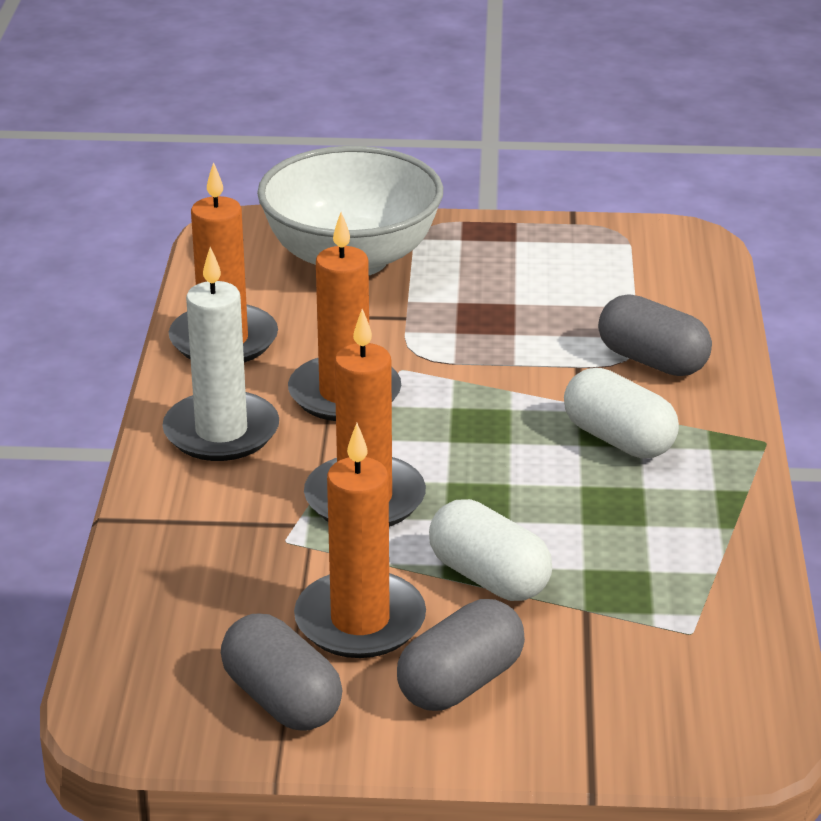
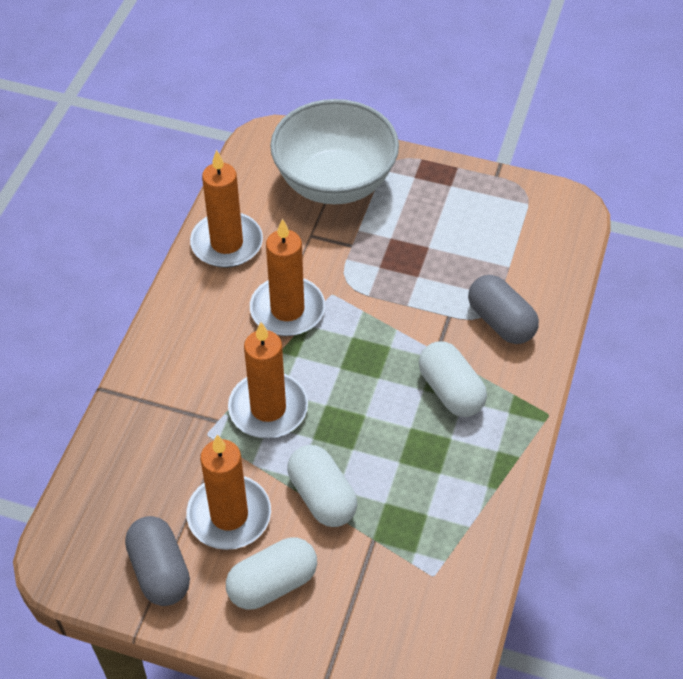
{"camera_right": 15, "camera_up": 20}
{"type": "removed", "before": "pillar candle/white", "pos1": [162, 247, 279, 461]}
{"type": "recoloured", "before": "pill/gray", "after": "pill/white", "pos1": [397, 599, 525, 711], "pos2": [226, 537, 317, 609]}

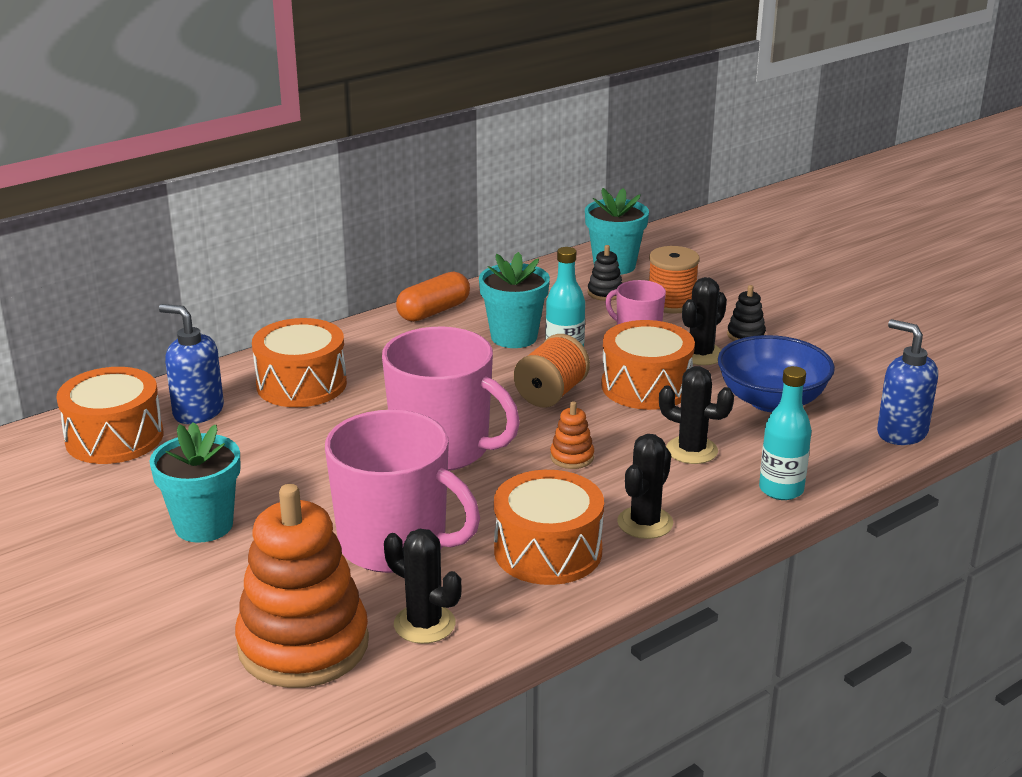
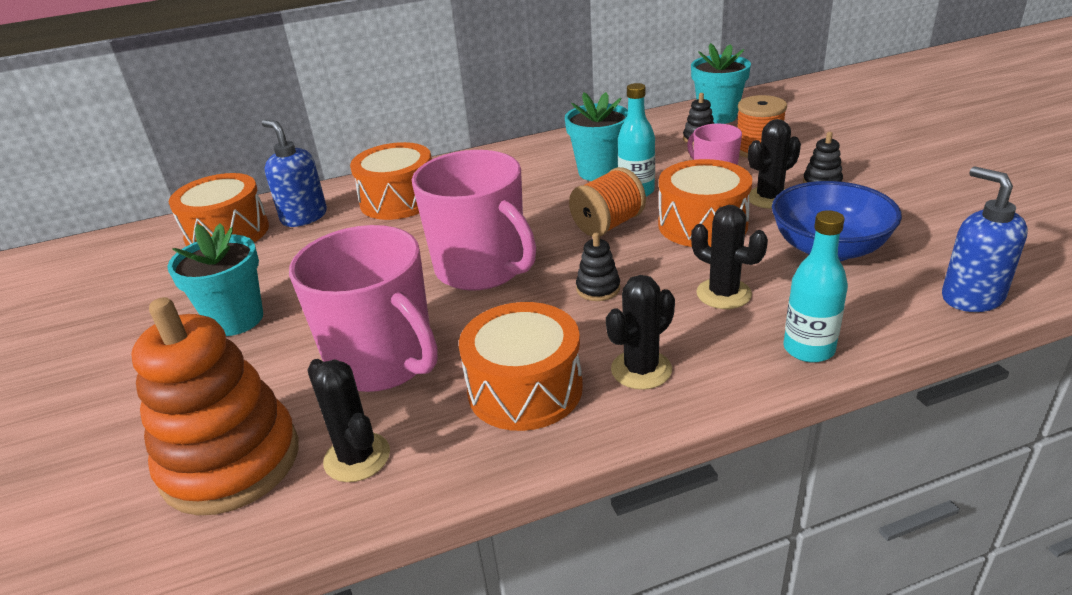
{"camera_right": 20, "camera_up": 5}
{"type": "removed", "before": "pill/bright orange", "pos1": [396, 271, 470, 322]}
{"type": "recoloured", "before": "stacking rings/bright orange", "after": "stacking rings/jet-black", "pos1": [550, 401, 594, 469], "pos2": [576, 233, 620, 301]}

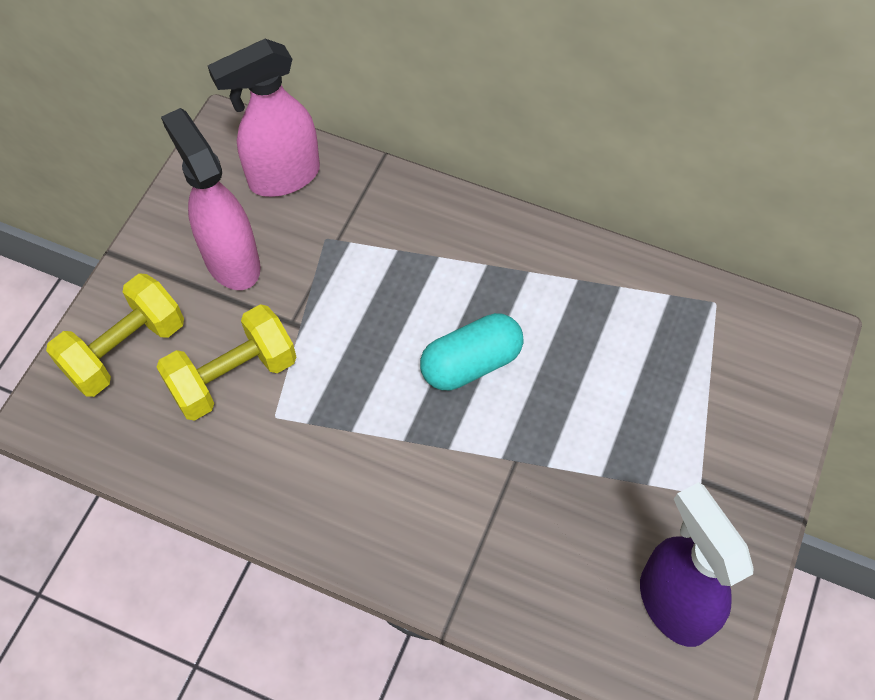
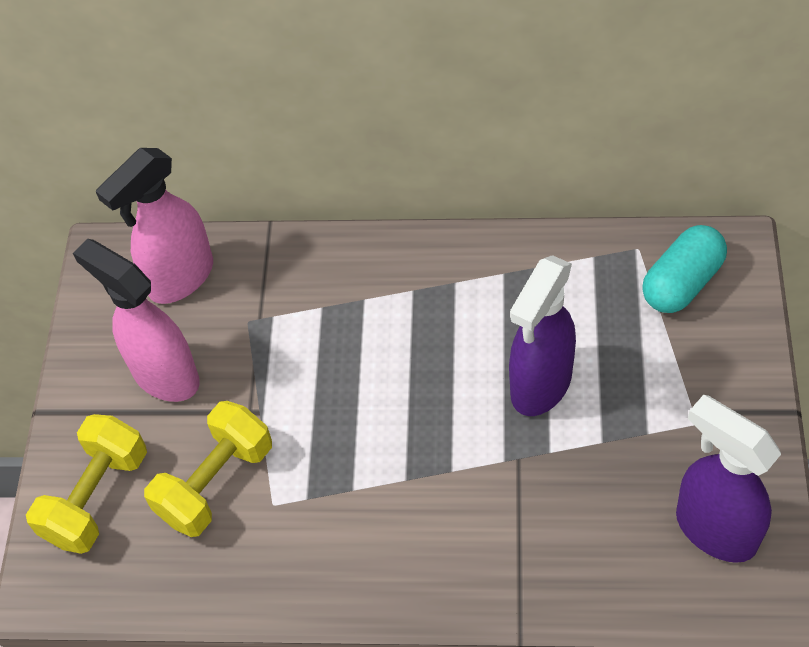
{"camera_right": -15, "camera_up": -5}
{"type": "added", "after": "sprayer/purple", "pos2": [509, 255, 576, 416]}
{"type": "moved", "before": "pill/aqua", "pos1": [420, 313, 523, 390], "pos2": [642, 225, 727, 313]}

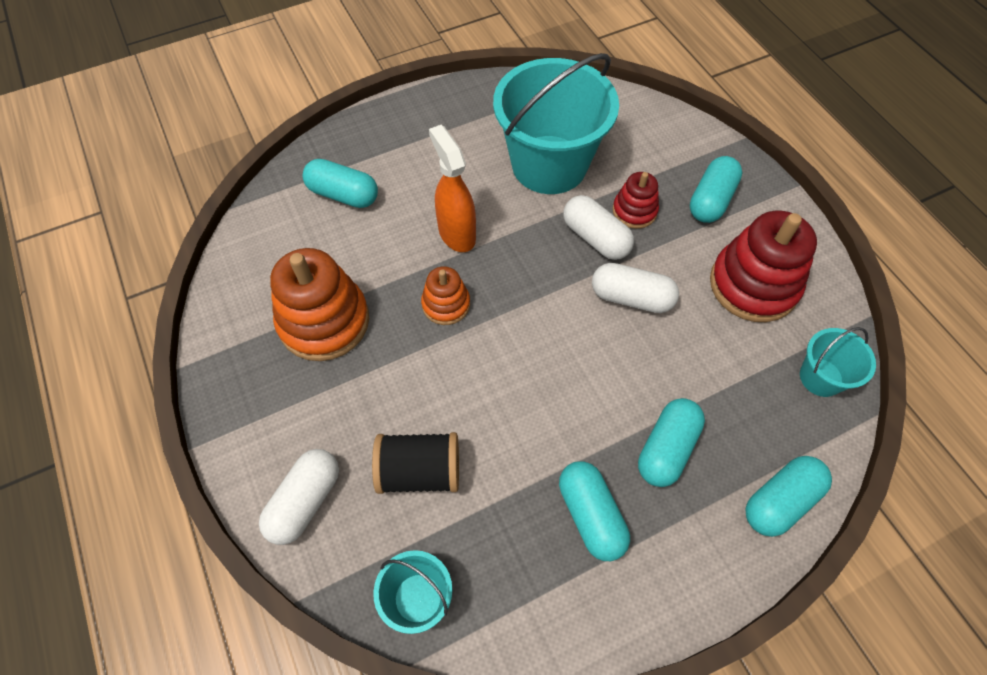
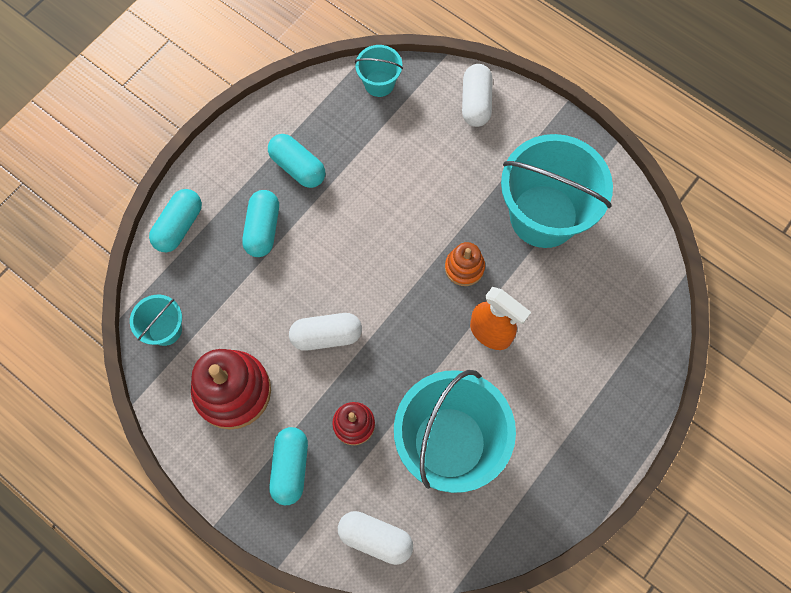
{"camera_right": 155, "camera_up": 10}
{"type": "removed", "before": "pill/aqua", "pos1": [303, 159, 378, 208]}
{"type": "removed", "before": "bobbin/jet-black", "pos1": [372, 432, 459, 494]}
{"type": "moved", "before": "pill/white", "pos1": [563, 195, 634, 260], "pos2": [338, 511, 413, 565]}
{"type": "replaced", "before": "stacking rings/bright orange", "after": "sand bucket/aqua", "pos1": [270, 248, 369, 361], "pos2": [501, 134, 613, 248]}

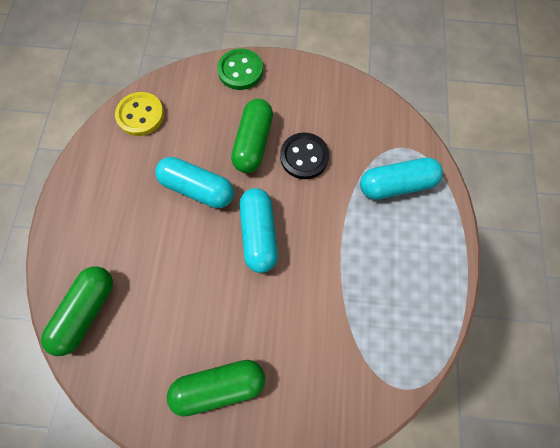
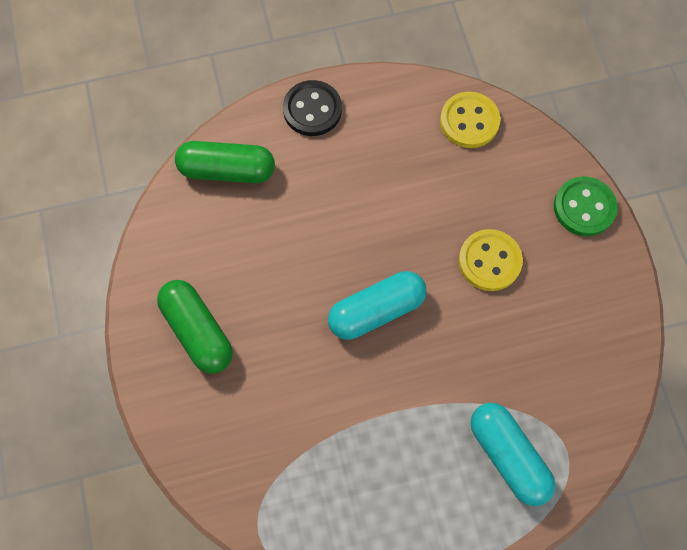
{"camera_right": 70, "camera_up": 0}
{"type": "removed", "before": "pill/aqua", "pos1": [155, 157, 234, 208]}
{"type": "moved", "before": "shirt button/jet-black", "pos1": [280, 132, 329, 179], "pos2": [283, 80, 342, 136]}
{"type": "replaced", "before": "pill/leaf-green", "after": "shirt button/yellow", "pos1": [231, 99, 273, 173], "pos2": [459, 229, 523, 291]}

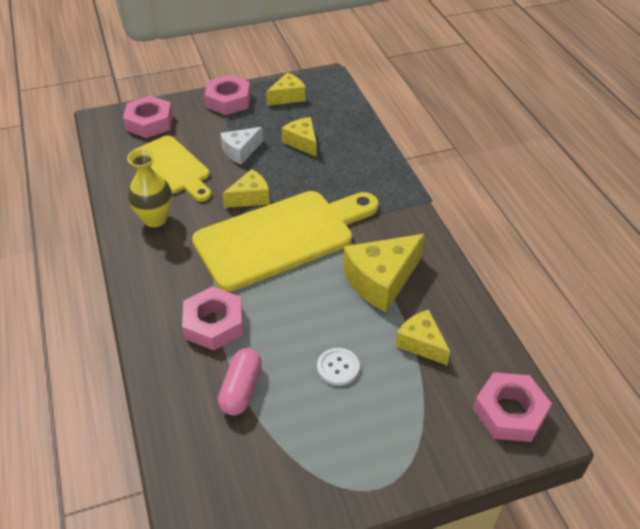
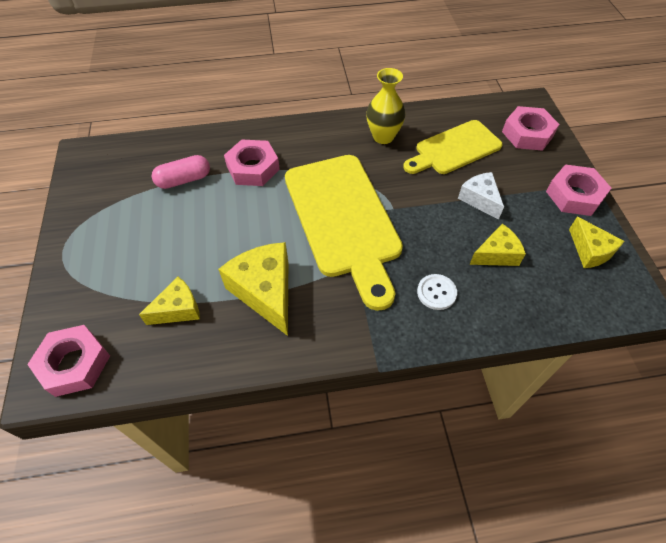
{"camera_right": 100, "camera_up": 10}
{"type": "removed", "before": "cheese wedge/yellow", "pos1": [222, 169, 270, 208]}
{"type": "moved", "before": "shirt button/white", "pos1": [317, 348, 360, 386], "pos2": [417, 274, 457, 310]}
{"type": "turned", "before": "pill/rose-pink", "pos1": [218, 348, 262, 415], "pos2": [152, 155, 210, 189], "turn": -45}

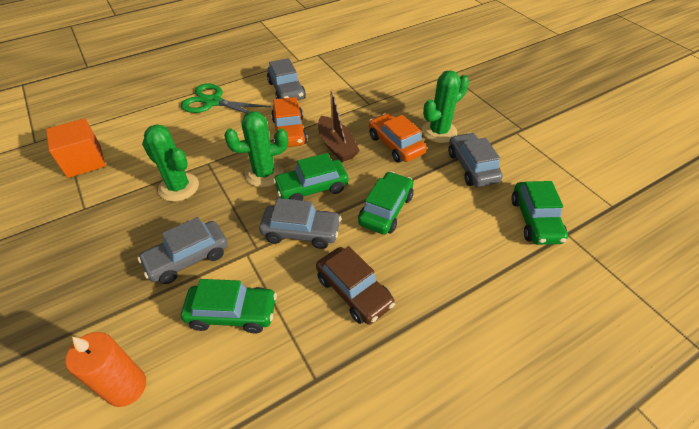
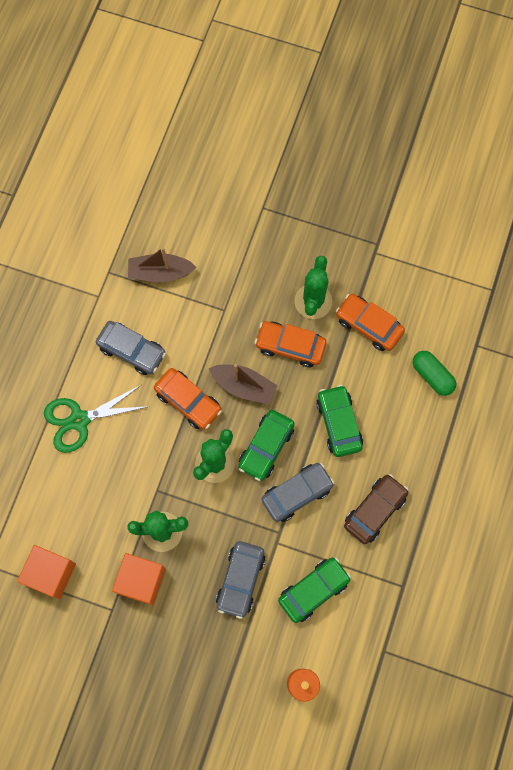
{"camera_right": -40, "camera_up": 25}
{"type": "removed", "before": "car/leaf-green", "pos1": [511, 181, 568, 245]}
{"type": "added", "after": "block/bright orange", "pos2": [112, 553, 166, 605]}
{"type": "added", "after": "boat/dark brown", "pos2": [128, 247, 197, 282]}
{"type": "added", "after": "pill/leaf-green", "pos2": [413, 351, 456, 396]}
{"type": "recoloured", "before": "car/gray", "after": "car/bright orange", "pos1": [448, 133, 503, 187], "pos2": [336, 294, 405, 351]}
{"type": "turned", "before": "car/dark brown", "pos1": [316, 246, 395, 324], "pos2": [344, 474, 408, 544], "turn": -60}

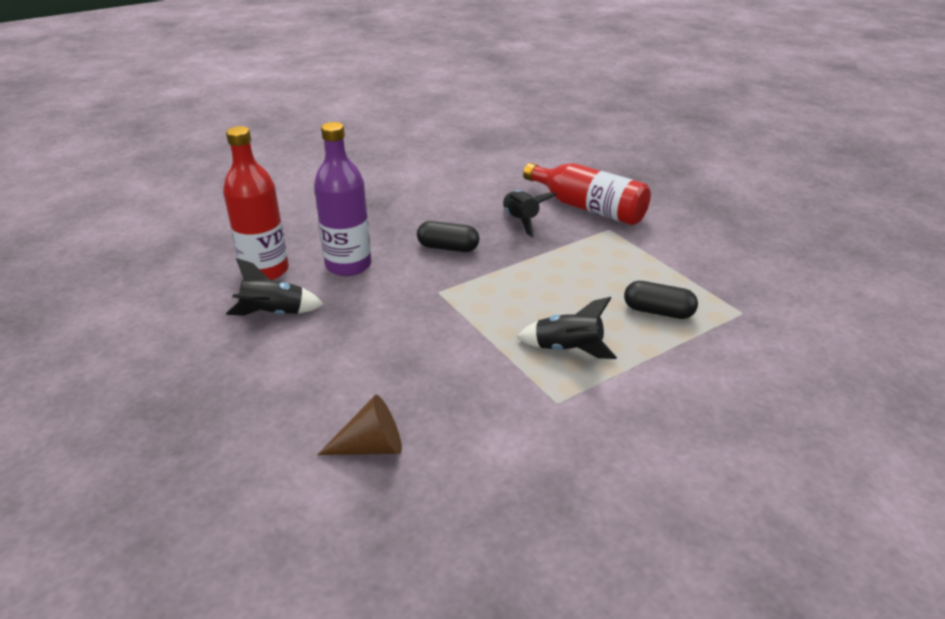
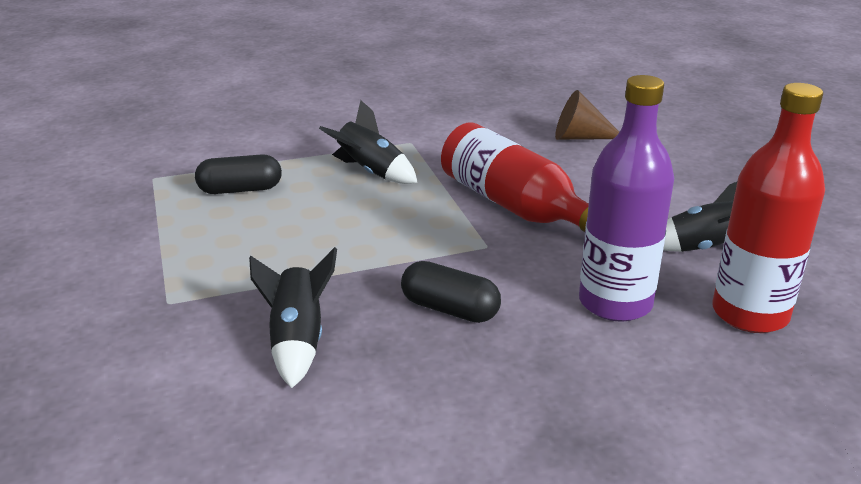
{"camera_right": -165, "camera_up": -5}
{"type": "moved", "before": "drink bottle/crimson", "pos1": [523, 163, 651, 225], "pos2": [441, 122, 589, 232]}
{"type": "turned", "before": "pill/jet-black", "pos1": [624, 281, 698, 319], "pos2": [195, 154, 282, 194], "turn": -45}

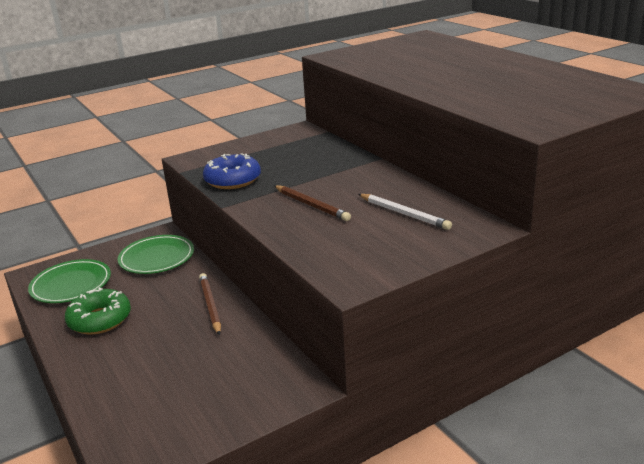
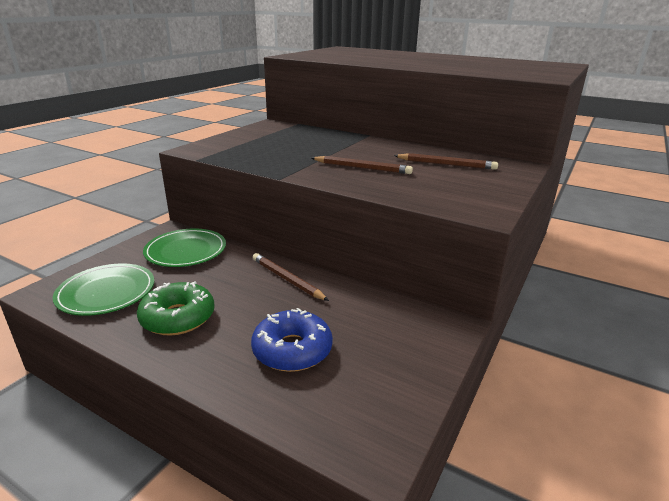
{"camera_right": -30, "camera_up": 0}
{"type": "moved", "before": "doughnut/royal blue", "pos1": [203, 153, 261, 189], "pos2": [251, 308, 333, 372]}
{"type": "recoloured", "before": "wooden pencil/white", "after": "wooden pencil/dark brown", "pos1": [358, 194, 452, 230], "pos2": [394, 153, 498, 170]}

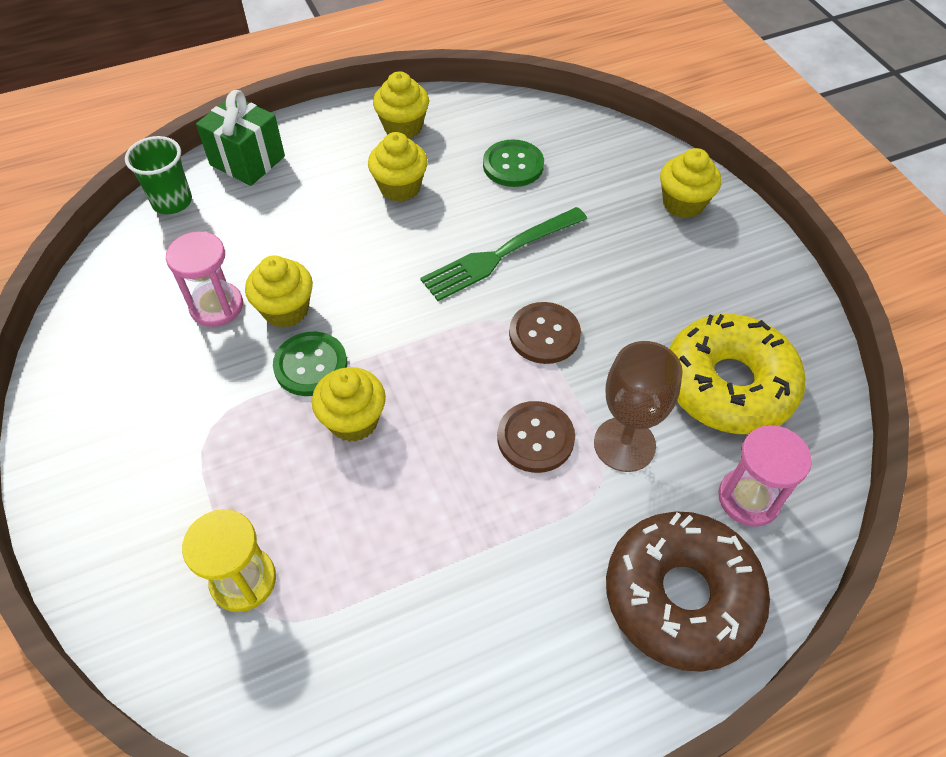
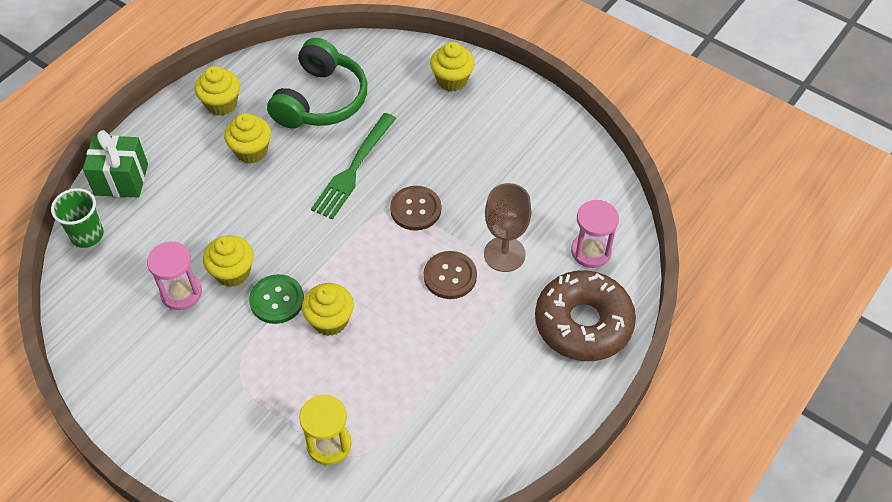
{"camera_right": -30, "camera_up": 0}
{"type": "removed", "before": "doughnut/yellow", "pos1": [669, 314, 805, 434]}
{"type": "replaced", "before": "shirt button/leaf-green", "after": "headset/leaf-green", "pos1": [483, 139, 544, 187], "pos2": [267, 38, 367, 128]}

